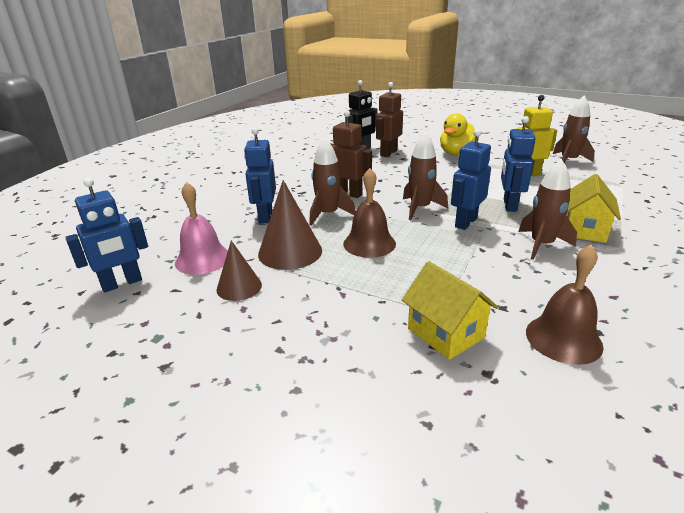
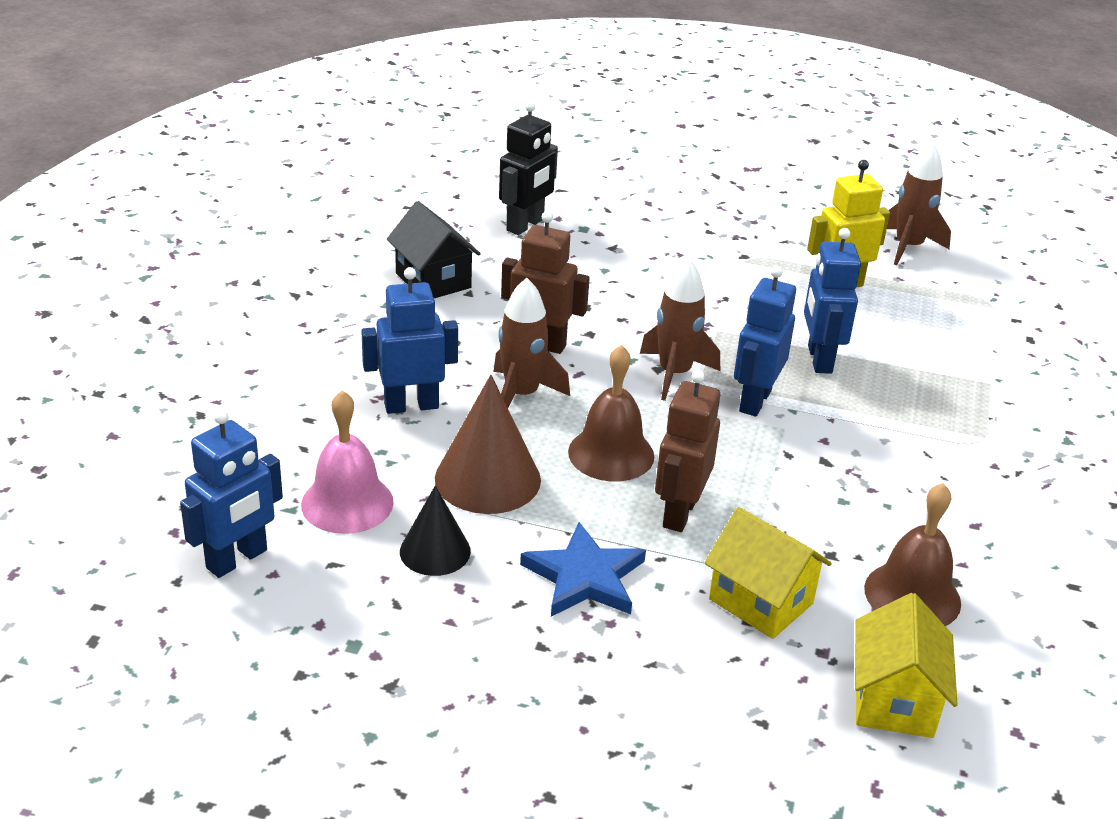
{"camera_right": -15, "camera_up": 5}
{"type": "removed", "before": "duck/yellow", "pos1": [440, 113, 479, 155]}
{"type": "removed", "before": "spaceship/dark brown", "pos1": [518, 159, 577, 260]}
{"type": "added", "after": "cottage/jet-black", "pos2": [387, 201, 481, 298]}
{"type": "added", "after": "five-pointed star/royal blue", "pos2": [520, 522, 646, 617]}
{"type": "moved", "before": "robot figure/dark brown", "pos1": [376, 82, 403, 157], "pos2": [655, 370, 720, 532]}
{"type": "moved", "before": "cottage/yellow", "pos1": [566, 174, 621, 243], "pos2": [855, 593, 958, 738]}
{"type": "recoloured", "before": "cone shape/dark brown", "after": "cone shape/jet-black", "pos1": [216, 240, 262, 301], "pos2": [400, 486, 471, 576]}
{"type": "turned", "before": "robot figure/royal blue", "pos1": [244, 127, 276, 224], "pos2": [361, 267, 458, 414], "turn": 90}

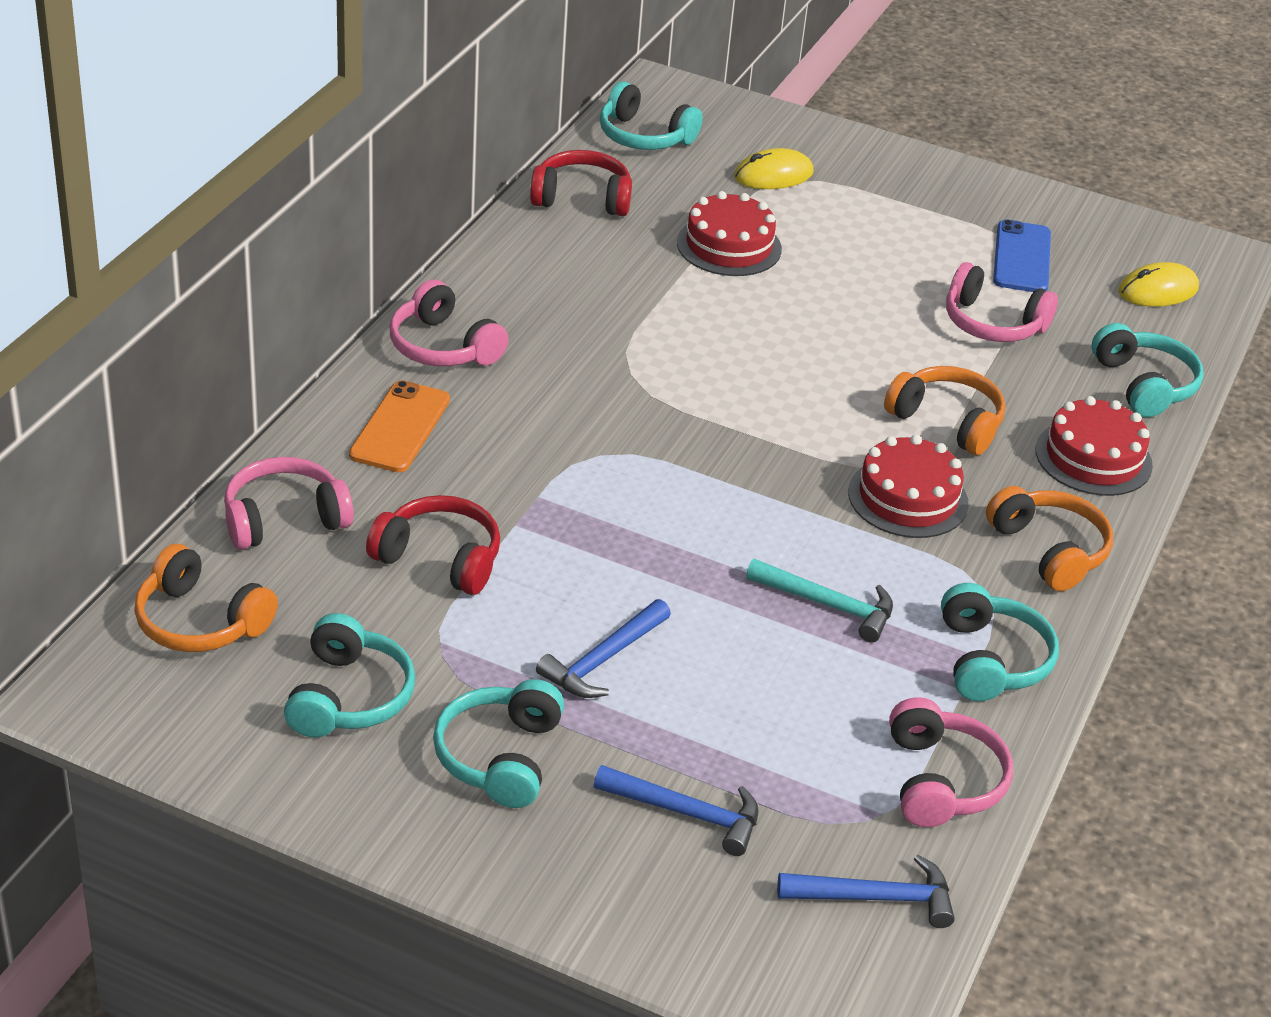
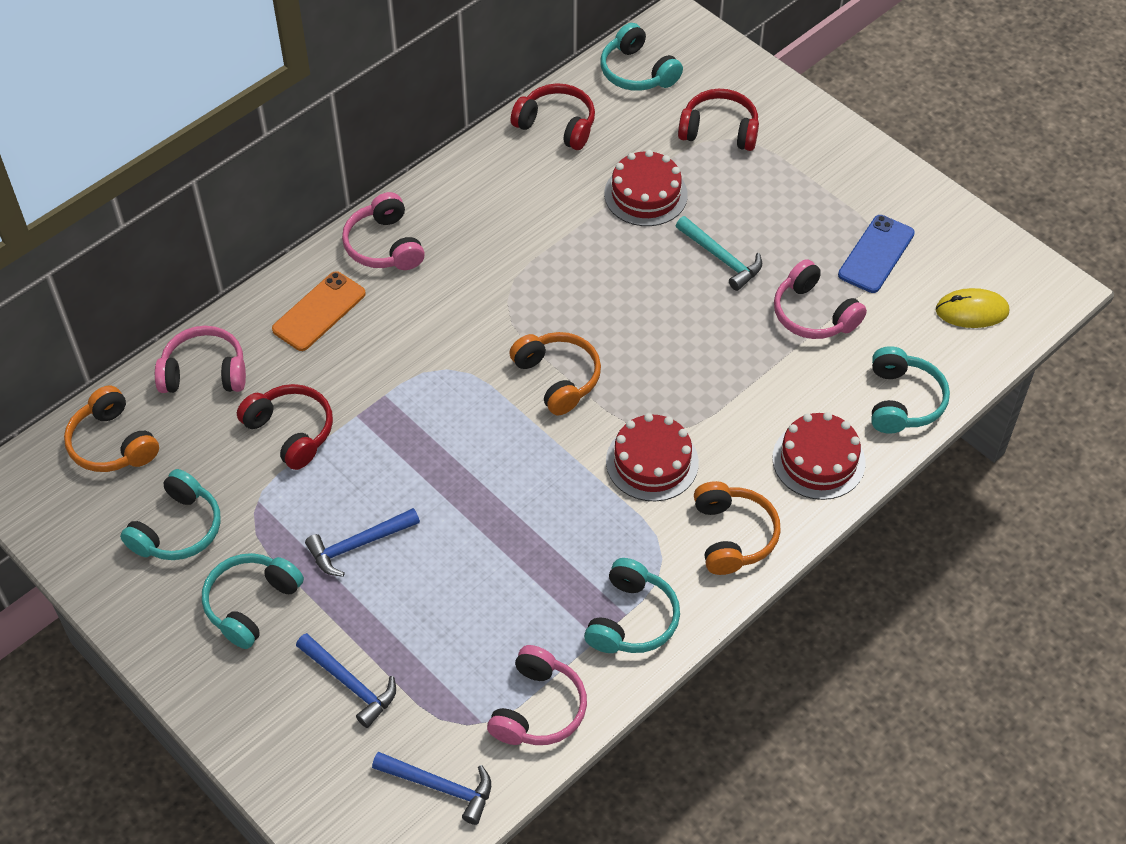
{"camera_right": 25, "camera_up": 15}
{"type": "moved", "before": "claw hammer/aqua", "pos1": [746, 559, 893, 643], "pos2": [676, 216, 762, 291]}
{"type": "moved", "before": "headset/bright orange", "pos1": [884, 366, 1005, 455], "pos2": [509, 332, 601, 415]}
{"type": "replaced", "before": "PC mouse/yellow", "after": "headset/crimson", "pos1": [734, 148, 814, 189], "pos2": [678, 89, 759, 151]}

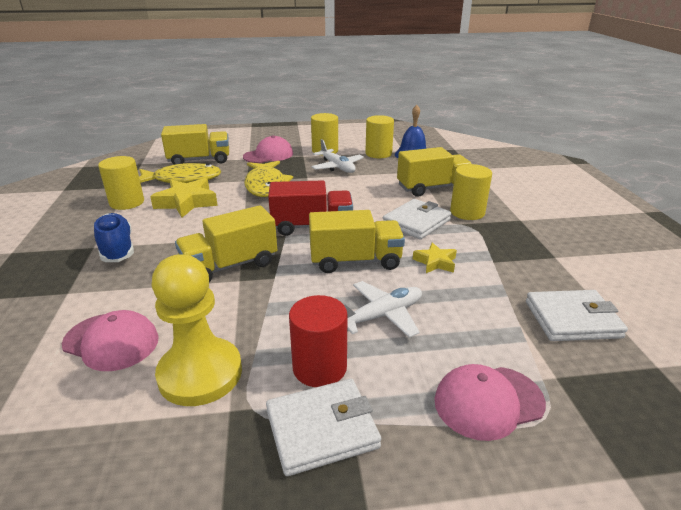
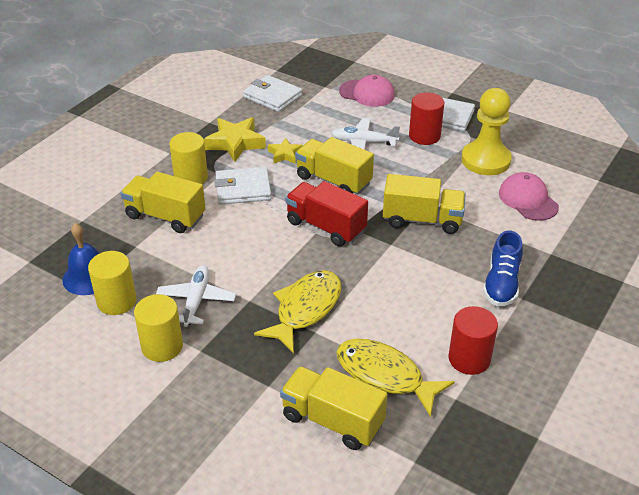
{"camera_right": -140, "camera_up": 10}
{"type": "removed", "before": "cap/rose-pink", "pos1": [243, 135, 293, 163]}
{"type": "moved", "before": "five-pointed star/yellow", "pos1": [150, 178, 218, 217], "pos2": [204, 117, 266, 162]}
{"type": "recoloured", "before": "solid cylinder/yellow", "after": "solid cylinder/crimson", "pos1": [98, 156, 144, 210], "pos2": [449, 306, 498, 375]}

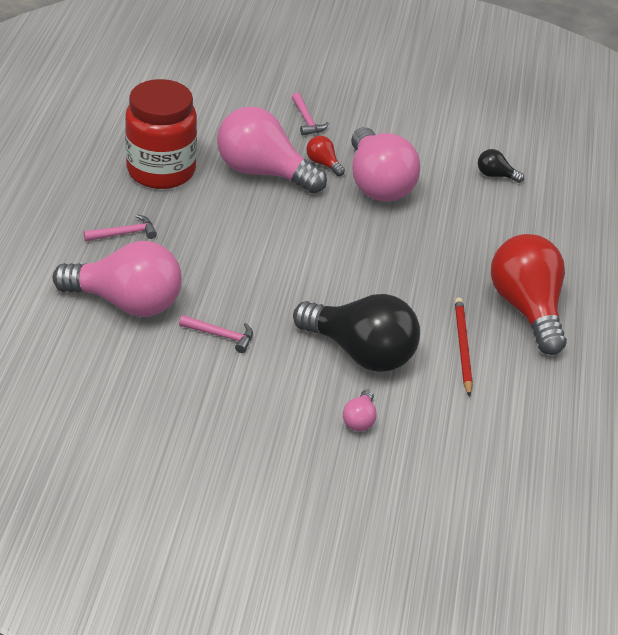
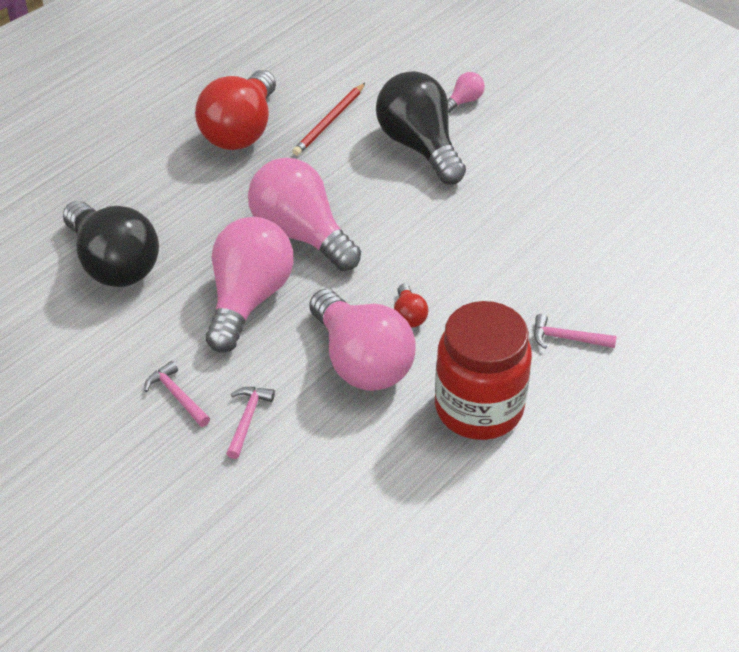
{"camera_right": -145, "camera_up": 5}
{"type": "moved", "before": "lightbulb/rose-pink", "pos1": [53, 241, 182, 317], "pos2": [248, 158, 361, 271]}
{"type": "moved", "before": "claw hammer/rose-pink", "pos1": [179, 315, 253, 353], "pos2": [144, 361, 210, 427]}
{"type": "moved", "before": "lightbulb/crimson", "pos1": [306, 136, 345, 176], "pos2": [394, 284, 428, 328]}
{"type": "resized", "before": "lightbulb/jet-black", "pos1": [478, 149, 524, 183], "pos2": [63, 201, 159, 287], "scale": 2.38}

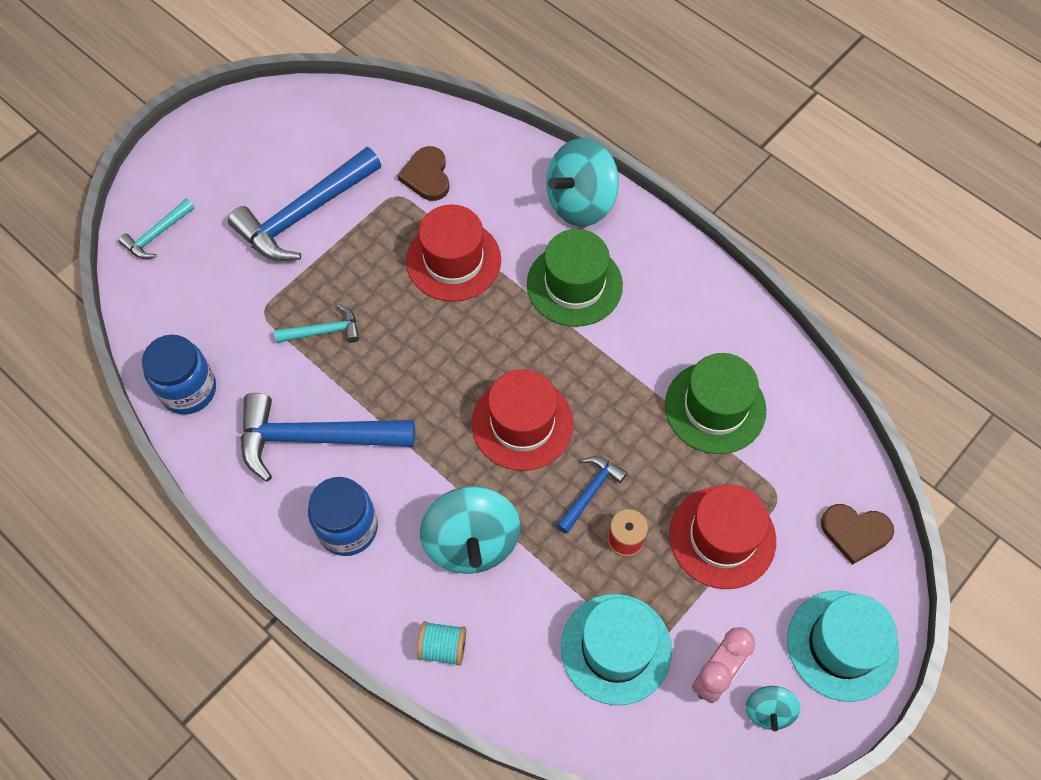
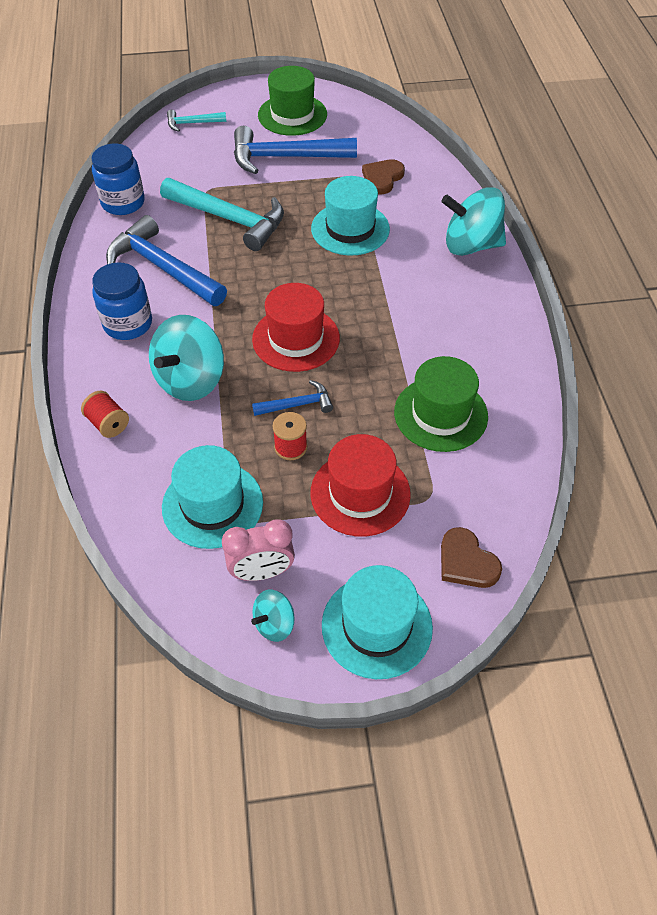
{"camera_right": 40, "camera_up": -10}
{"type": "moved", "before": "top hat/leaf-green", "pos1": [527, 229, 623, 327], "pos2": [258, 66, 327, 136]}
{"type": "recoloured", "before": "top hat/crimson", "after": "top hat/aqua", "pos1": [406, 205, 501, 302], "pos2": [311, 176, 390, 255]}
{"type": "recoloured", "before": "bobbin/aqua", "after": "bobbin/crimson", "pos1": [417, 621, 466, 666], "pos2": [81, 390, 129, 438]}
{"type": "resized", "before": "claw hammer/aqua", "pos1": [274, 304, 359, 343], "pos2": [160, 178, 284, 251], "scale": 2.02}

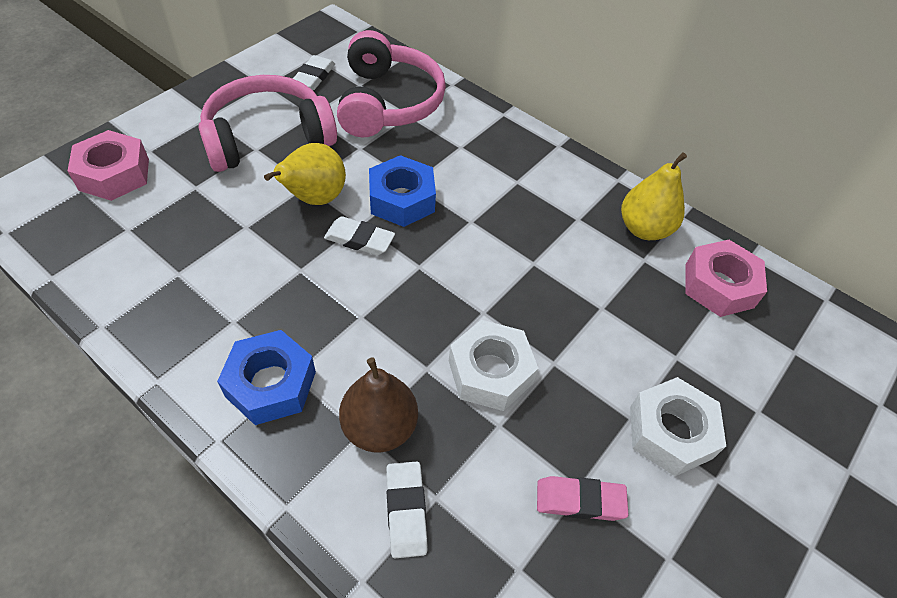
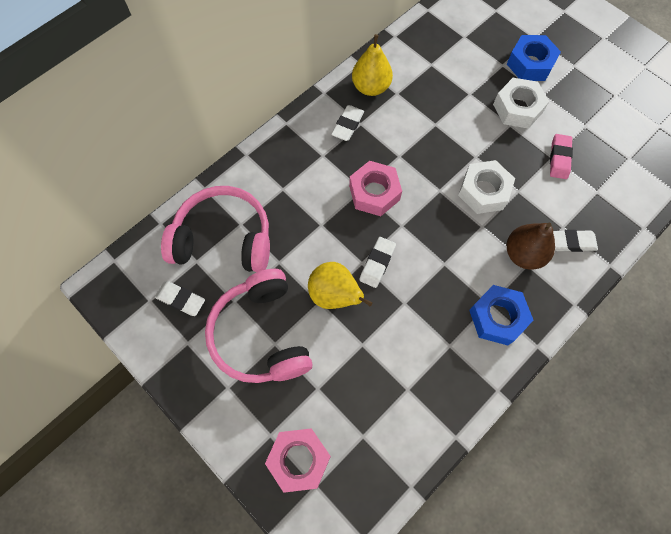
{"camera_right": -80, "camera_up": 15}
{"type": "added", "after": "eraser/white", "pos2": [331, 105, 364, 141]}
{"type": "moved", "before": "nut/royal blue", "pos1": [369, 155, 436, 227], "pos2": [507, 35, 561, 81]}
{"type": "moved", "before": "nut/rose-pink", "pos1": [685, 240, 767, 317], "pos2": [349, 161, 402, 216]}

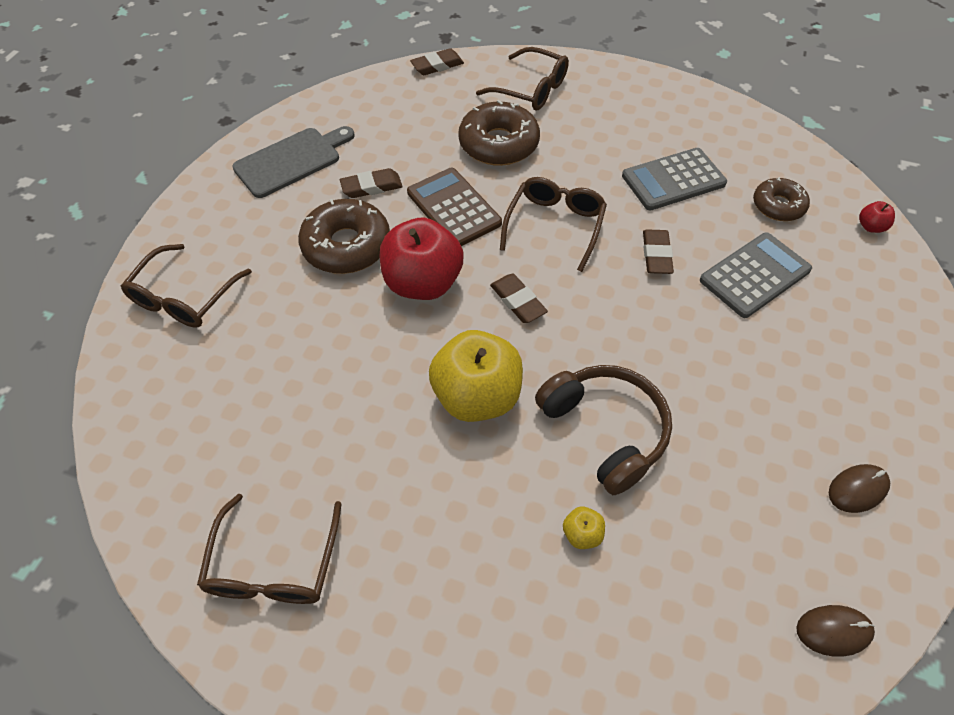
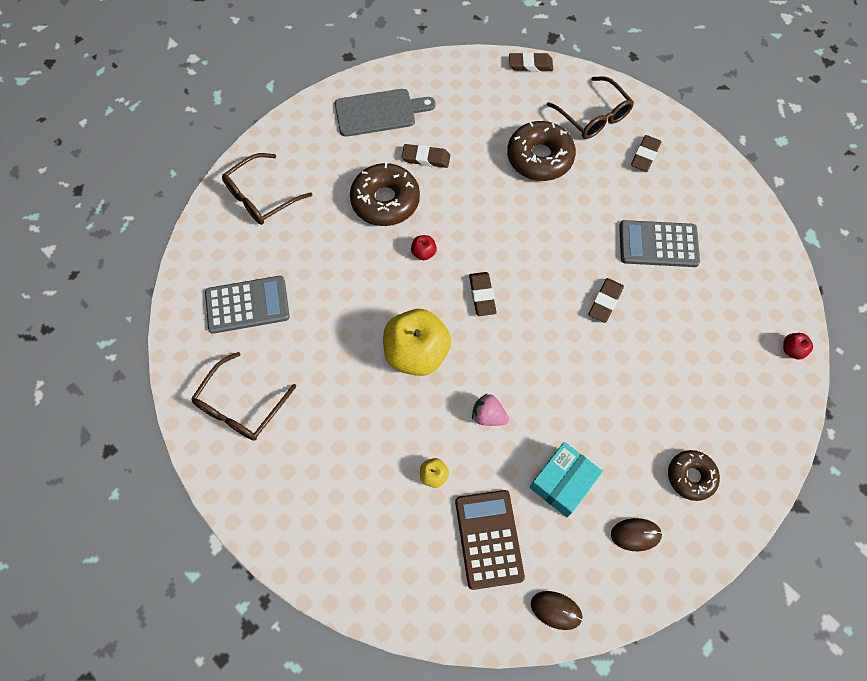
{"camera_right": 25, "camera_up": 10}
{"type": "removed", "before": "glasses/dark brown", "pos1": [500, 177, 607, 272]}
{"type": "added", "after": "box/aqua", "pos2": [530, 442, 603, 517]}
{"type": "added", "after": "eraser/dark brown", "pos2": [631, 135, 662, 172]}
{"type": "moved", "before": "pocket calculator/dark brown", "pos1": [407, 167, 502, 246], "pos2": [455, 490, 525, 590]}
{"type": "moved", "before": "pocket calculator/gray", "pos1": [700, 232, 812, 318], "pos2": [205, 276, 290, 334]}
{"type": "moved", "before": "doughnut/dark brown", "pos1": [753, 177, 810, 221], "pos2": [668, 450, 720, 501]}
{"type": "replaced", "before": "headset/dark brown", "after": "strawberry/rose-pink", "pos1": [535, 365, 672, 495], "pos2": [472, 393, 509, 426]}
{"type": "resized", "before": "apple fruit/crimson", "pos1": [380, 218, 464, 300], "pos2": [411, 235, 437, 260], "scale": 0.41}

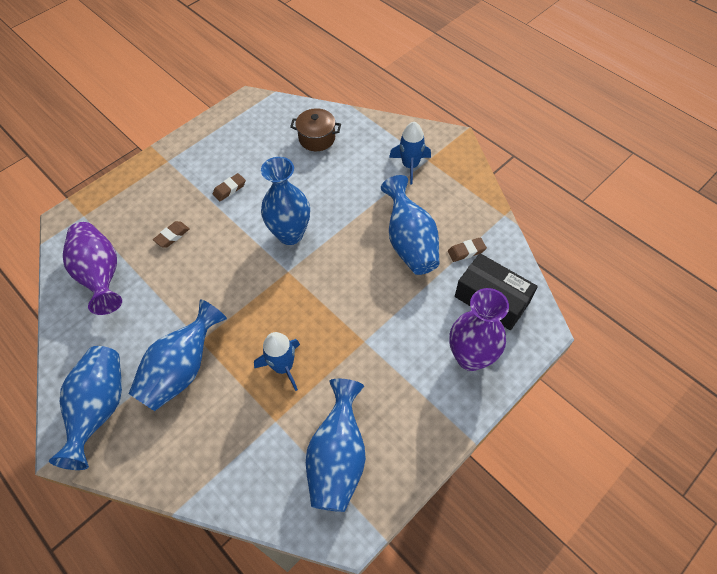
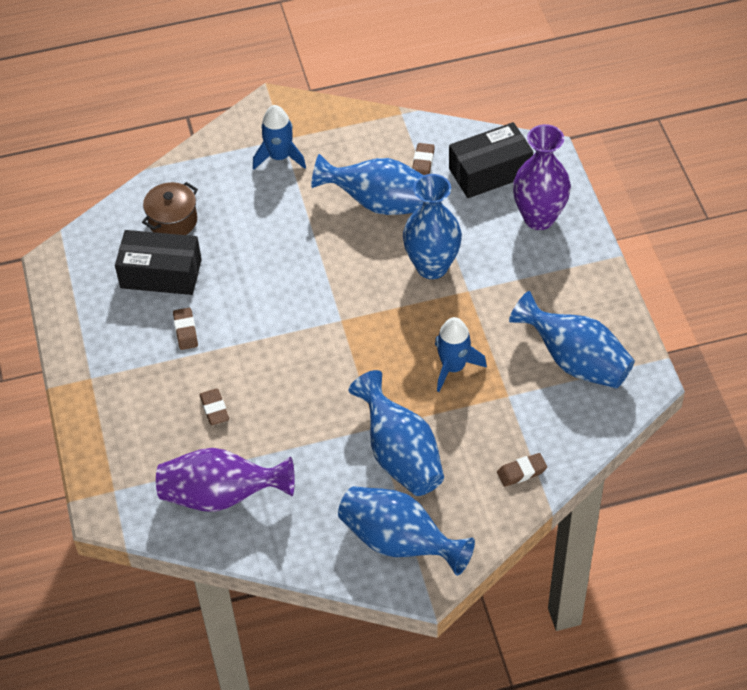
{"camera_right": -60, "camera_up": -5}
{"type": "added", "after": "box/jet-black", "pos2": [115, 230, 202, 295]}
{"type": "added", "after": "eraser/dark brown", "pos2": [497, 453, 547, 487]}
{"type": "moved", "before": "tall vase/royal blue", "pos1": [261, 157, 310, 245], "pos2": [403, 174, 462, 279]}

